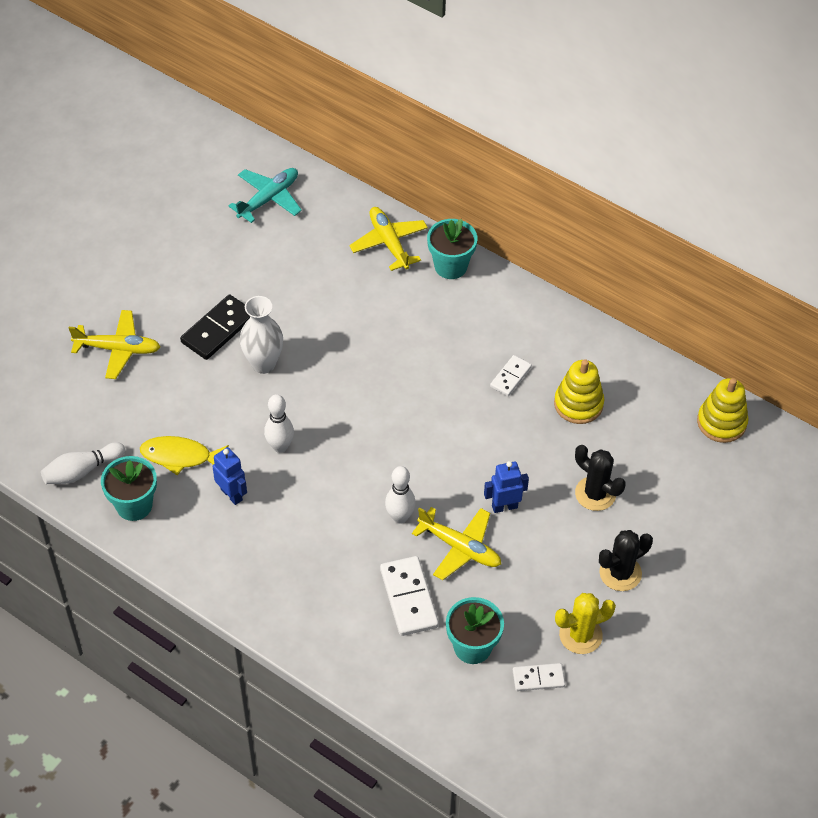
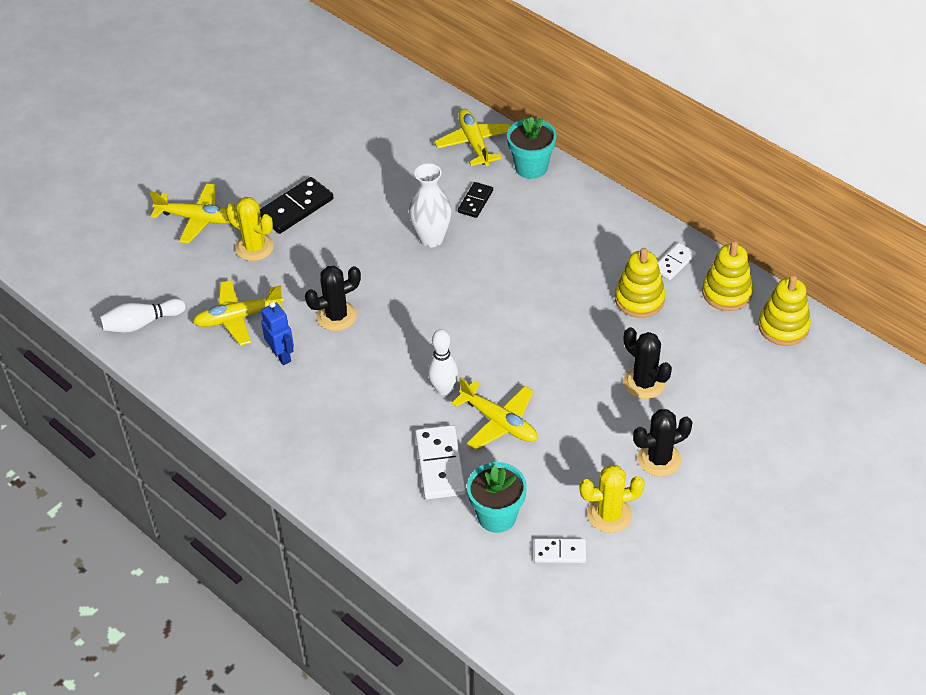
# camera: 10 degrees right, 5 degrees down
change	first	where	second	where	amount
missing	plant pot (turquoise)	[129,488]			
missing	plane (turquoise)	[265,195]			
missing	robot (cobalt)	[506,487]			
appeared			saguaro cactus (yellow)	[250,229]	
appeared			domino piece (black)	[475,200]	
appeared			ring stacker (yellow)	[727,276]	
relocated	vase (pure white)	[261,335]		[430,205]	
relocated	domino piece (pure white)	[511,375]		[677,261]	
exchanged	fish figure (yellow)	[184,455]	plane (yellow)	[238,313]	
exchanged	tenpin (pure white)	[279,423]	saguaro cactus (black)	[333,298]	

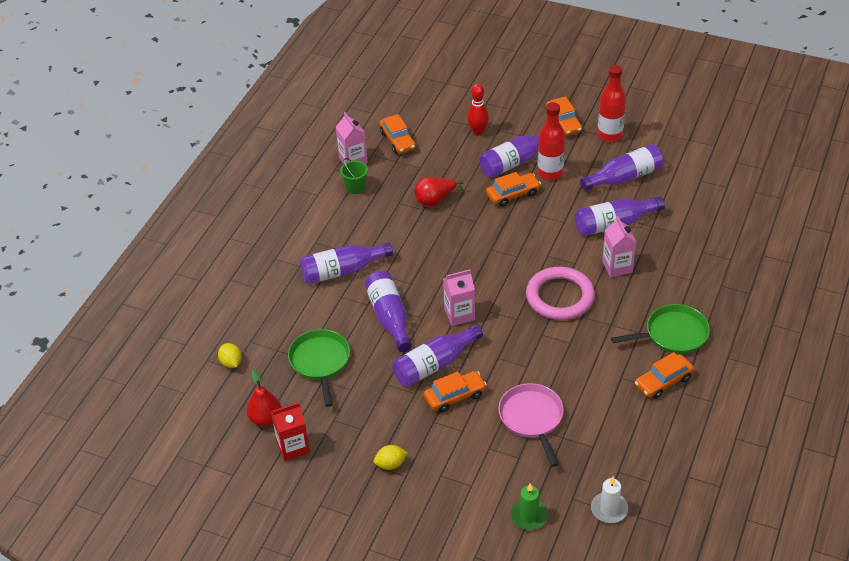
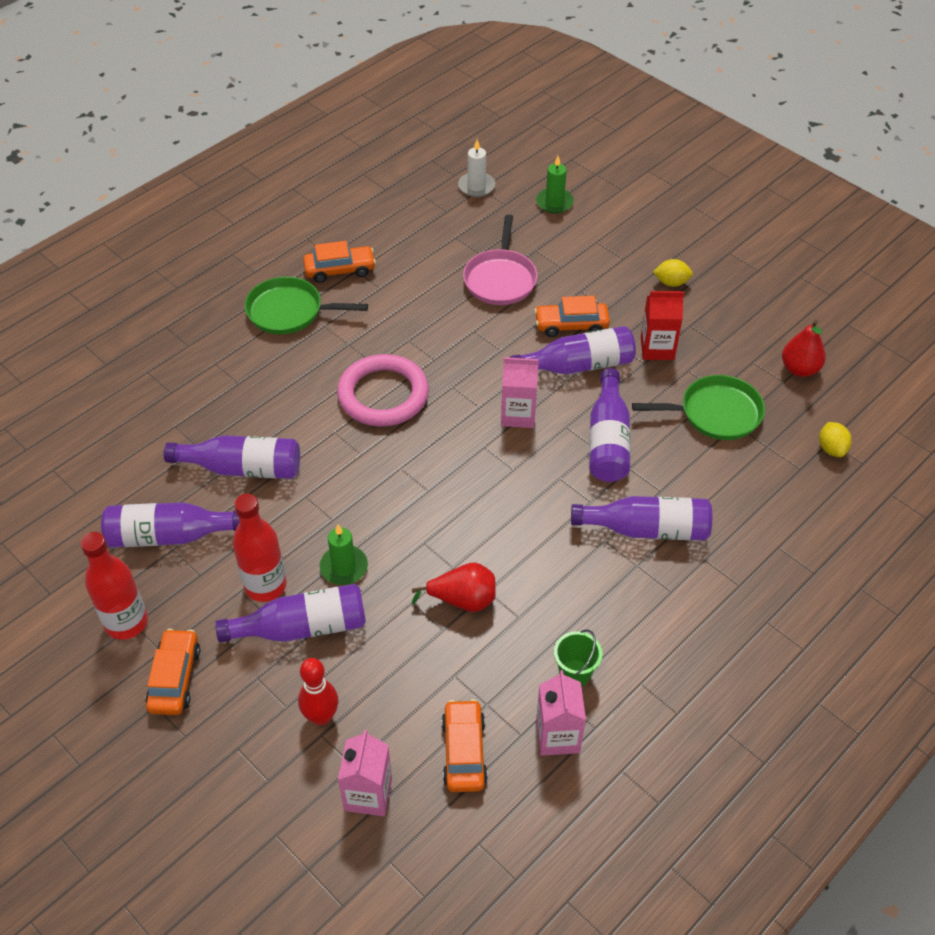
# camera: 160 degrees left, 5 degrees up
change	first	where	second	where	amount
relocated	milk carton (scarlet)	[290,431]		[662,325]	
relocated	milk carton (rose-pink)	[619,246]		[365,773]	
exchanged	automobile (orange-coloured)	[513,189]	wax candle (leaf-green)	[344,554]	
spun	pan (leaf-green)	[319,368]		[698,407]	105 degrees counterclockwise

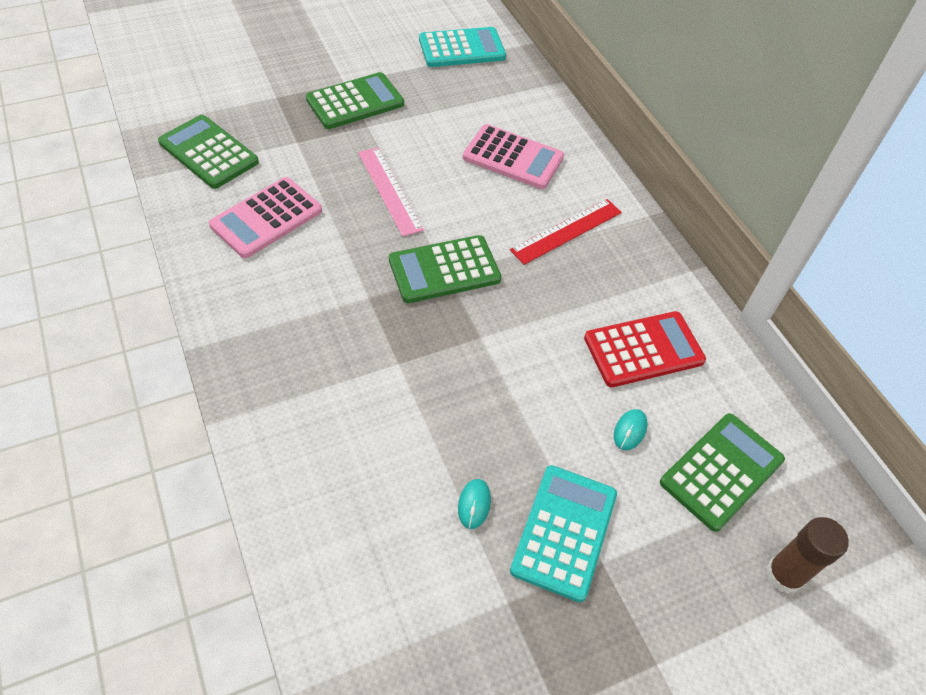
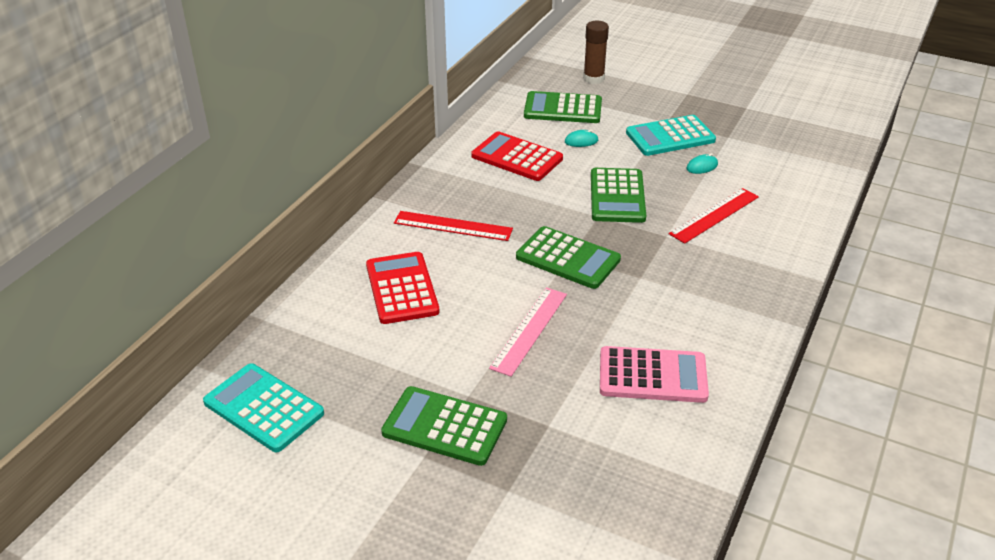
# camera: 125 degrees left, 15 degrees down
change	first	where	second	where	amount
appeared			straightedge (scarlet)	[714,216]	
relocated	pocket calculator (leaf-green)	[208,152]		[618,195]	
colour	pocket calculator (rose-pink)	[513,156]	pocket calculator (scarlet)	[403,288]	

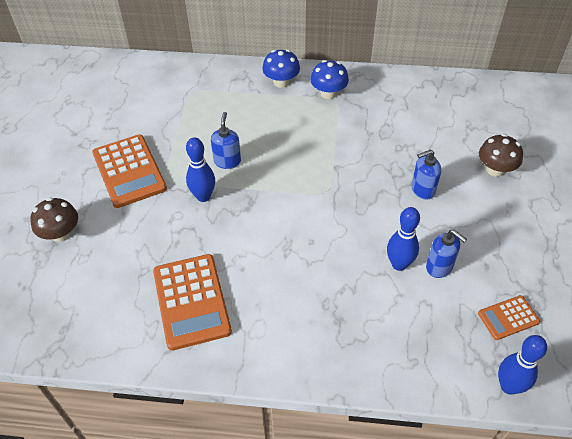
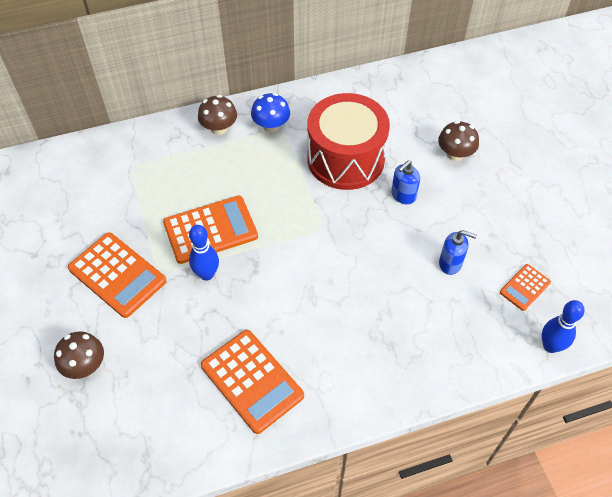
# camera: 25 degrees left, 5 degrees up
change	first	where	second	where	amount
missing	tenpin (cobalt)	[403,239]			
appeared			snare drum (scarlet)	[348,141]	
exchanged	soap pump (cobalt)	[226,140]	pocket calculator (orange-coloured)	[210,230]	
colour	mushroom (cobalt)	[281,68]	mushroom (brown)	[217,115]	

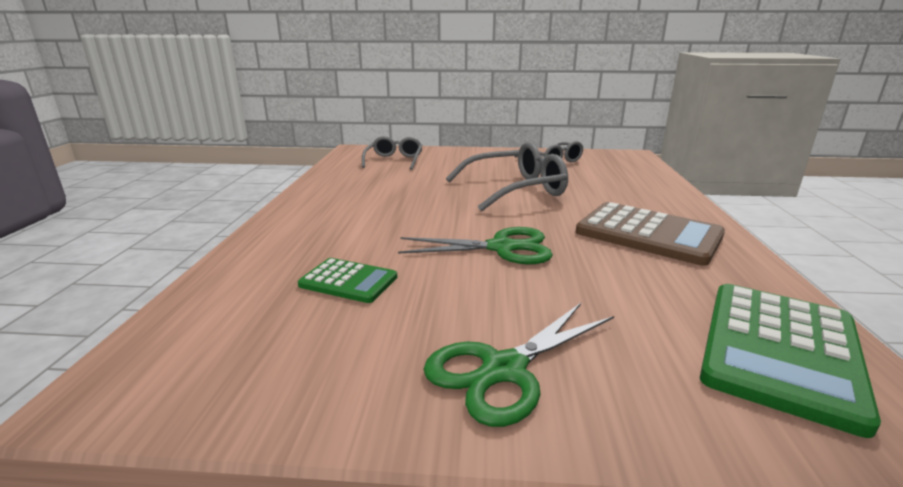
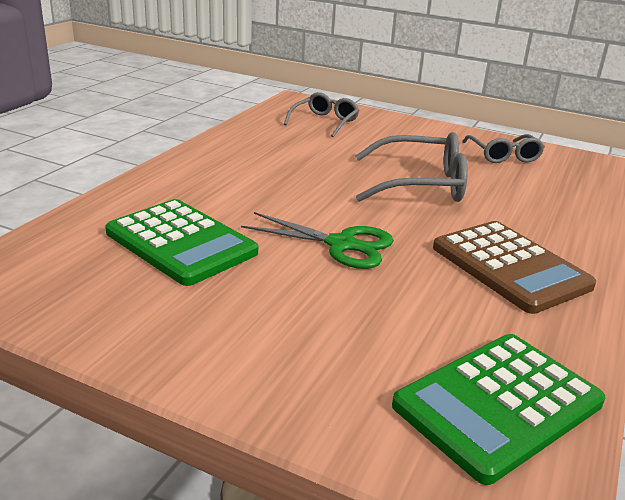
# camera: 20 degrees right, 5 degrees up
change	first	where	second	where	amount
missing	shears (leaf-green)	[518,365]			
size	pocket calculator (leaf-green)	[347,280]		[181,242]	x1.80

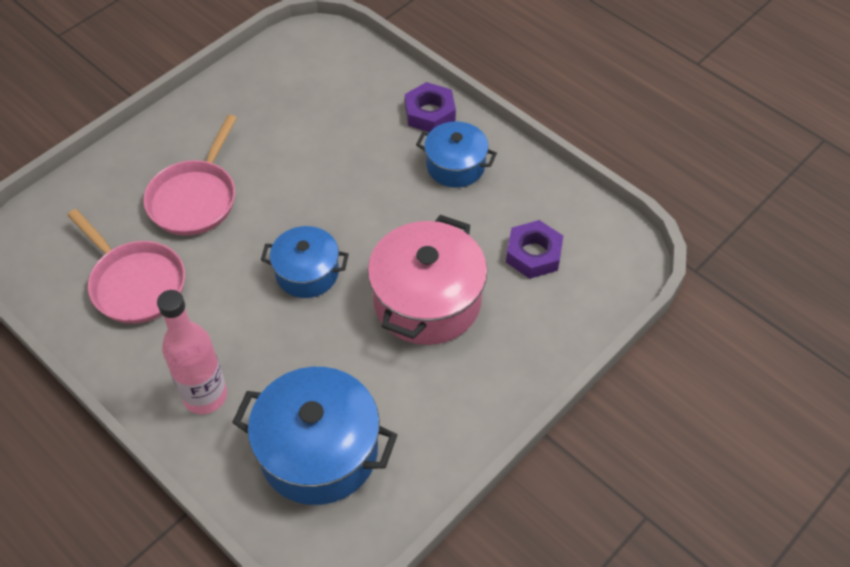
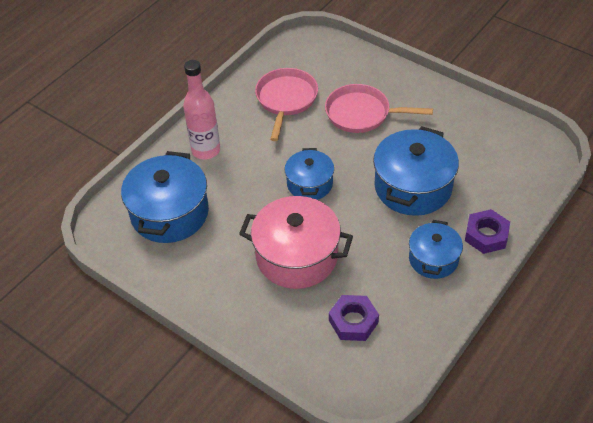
# camera: 85 degrees right, 5 degrees down
change	first	where	second	where	amount
appeared			stockpot (cobalt)	[416,171]	
spun	pan (rose-pink)	[126,266]		[286,104]	150 degrees clockwise

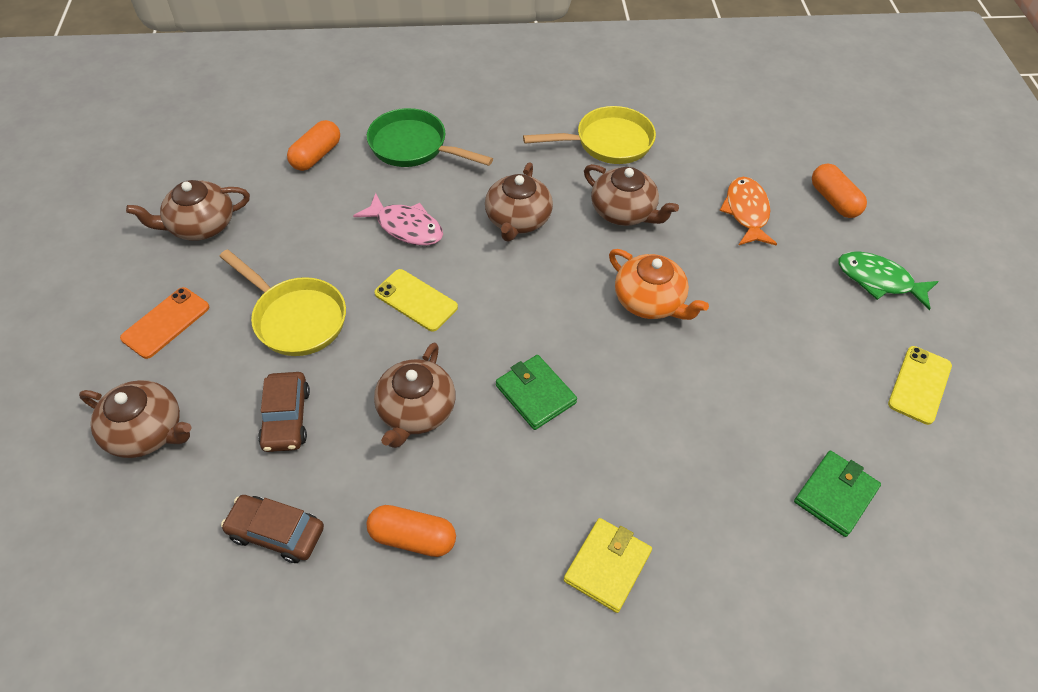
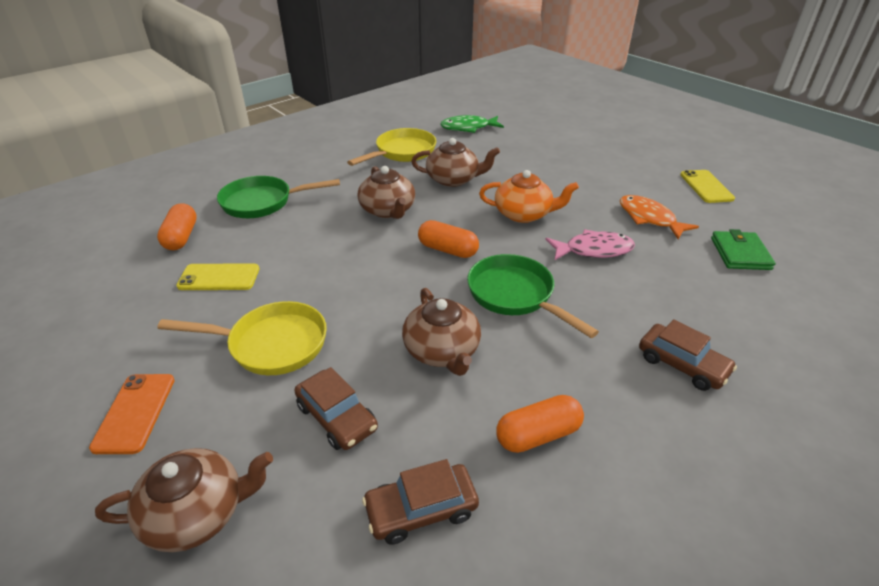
# camera: 35 degrees left, 15 degrees down
change	first	where	second	where	amount
missing	tea pot (brown)	[188,210]			
relocated	fish figure (rose-pink)	[398,219]		[590,245]	
relocated	mobile phone (yellow)	[416,300]		[218,277]	
relocated	fish figure (orange-coloured)	[748,211]		[659,217]	
relocated	pill shape (orange-coloured)	[839,191]		[448,239]	
relocated	fish figure (leaf-green)	[888,281]		[472,124]	
exchanged	billfold (leaf-green)	[536,392]	pan (leaf-green)	[533,296]	
exchanged	billfold (yellow)	[608,565]	automobile (brown)	[688,355]	

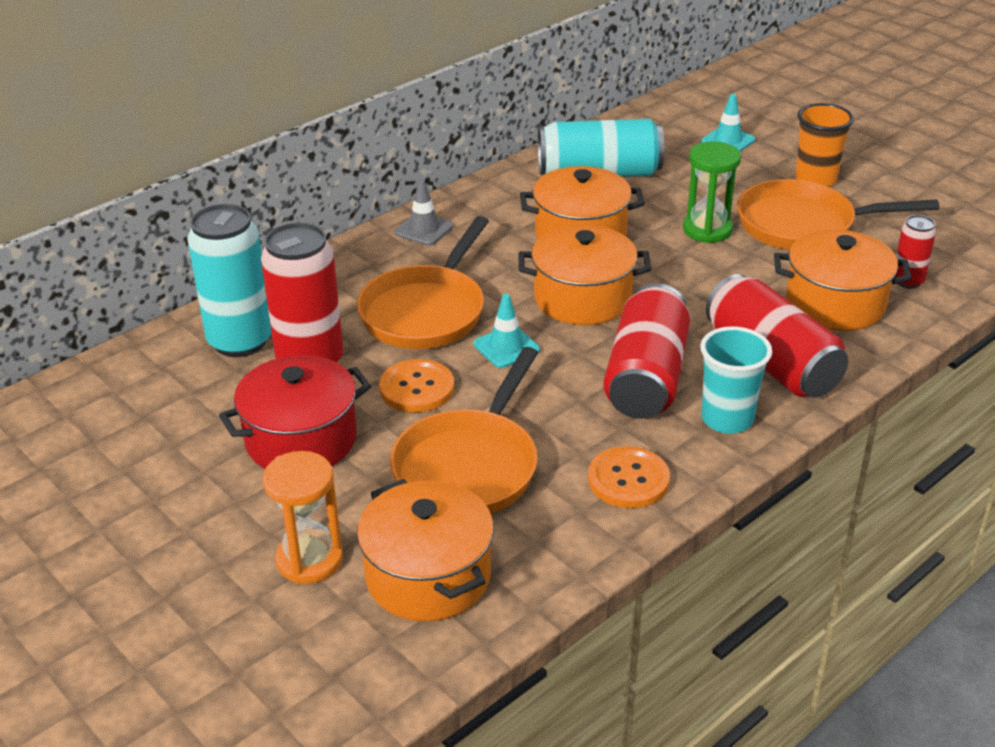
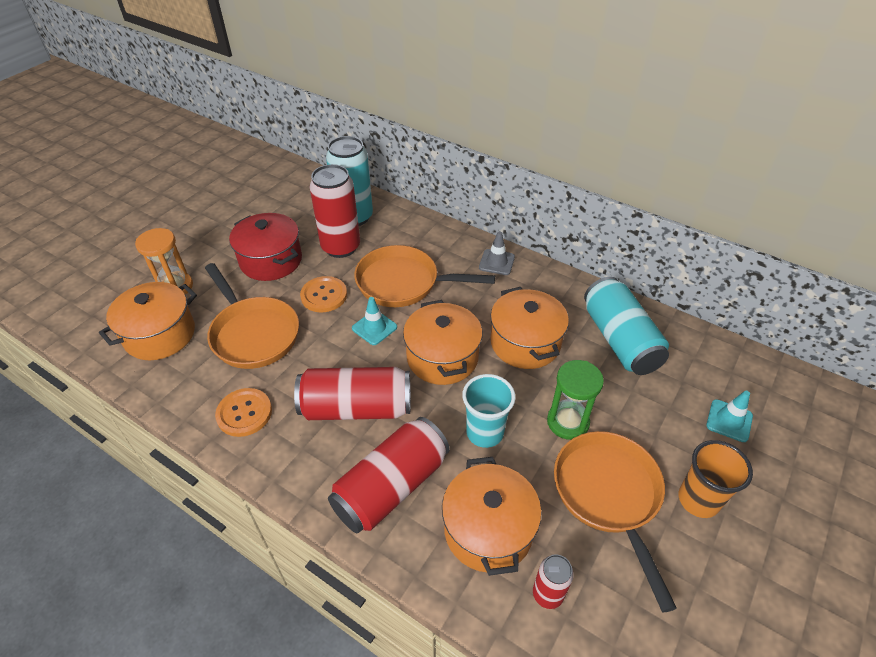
# camera: 75 degrees right, 10 degrees up
change	first	where	second	where	amount
relocated	beaker (turquoise)	[736,380]		[489,411]	
spun	pan (orange-coloured)	[464,430]		[252,316]	135 degrees counterclockwise

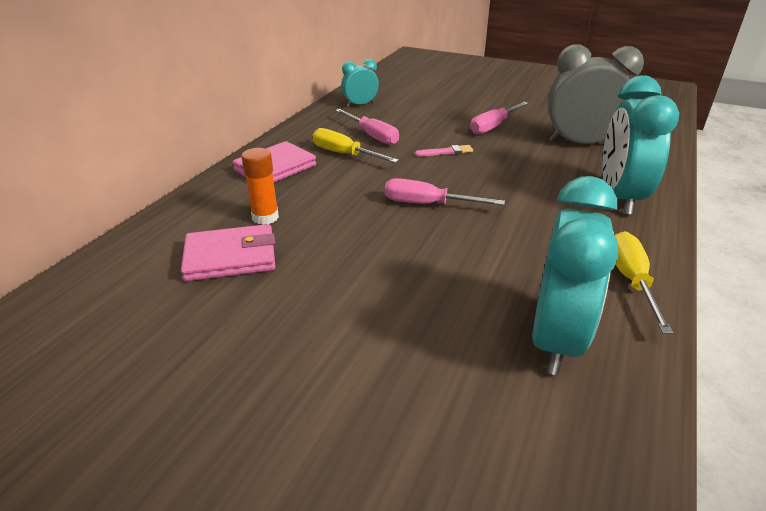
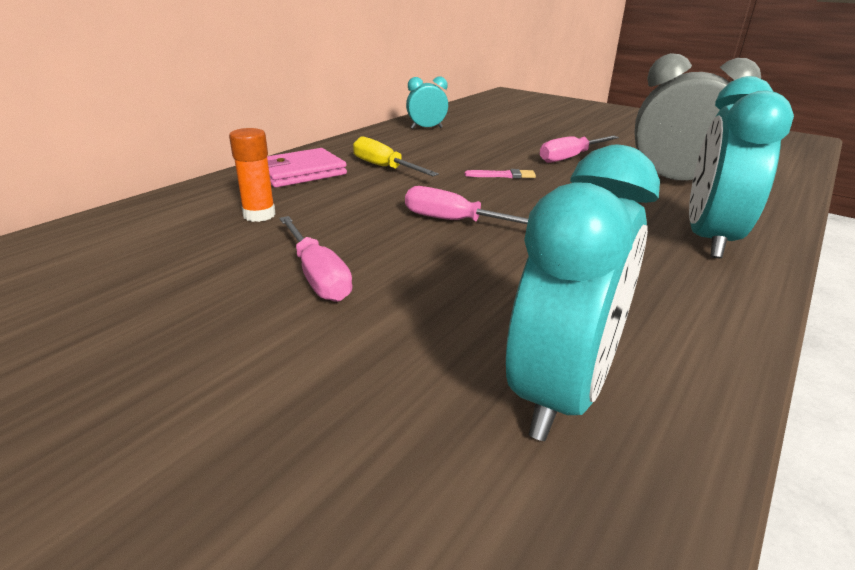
# camera: 10 degrees right, 5 degrees down
change	first	where	second	where	amount
missing	billfold (rose-pink)	[228,252]			
missing	screwdriver (yellow)	[643,282]			
relocated	screwdriver (rose-pink)	[367,127]		[316,259]	

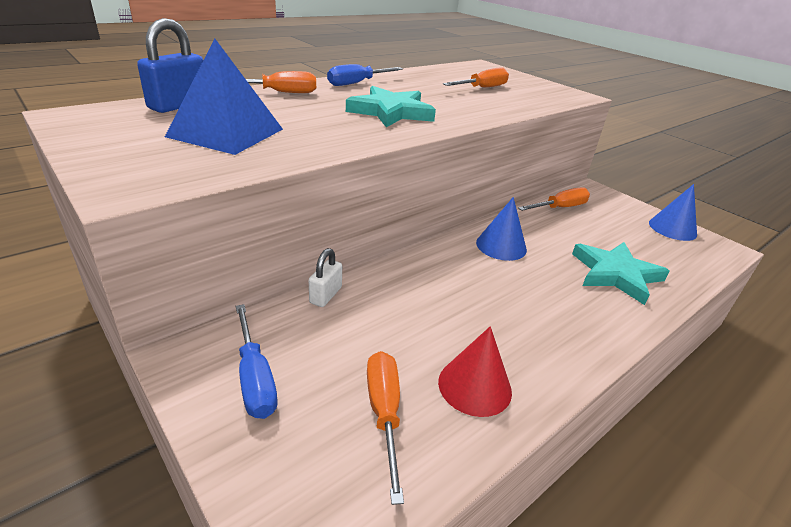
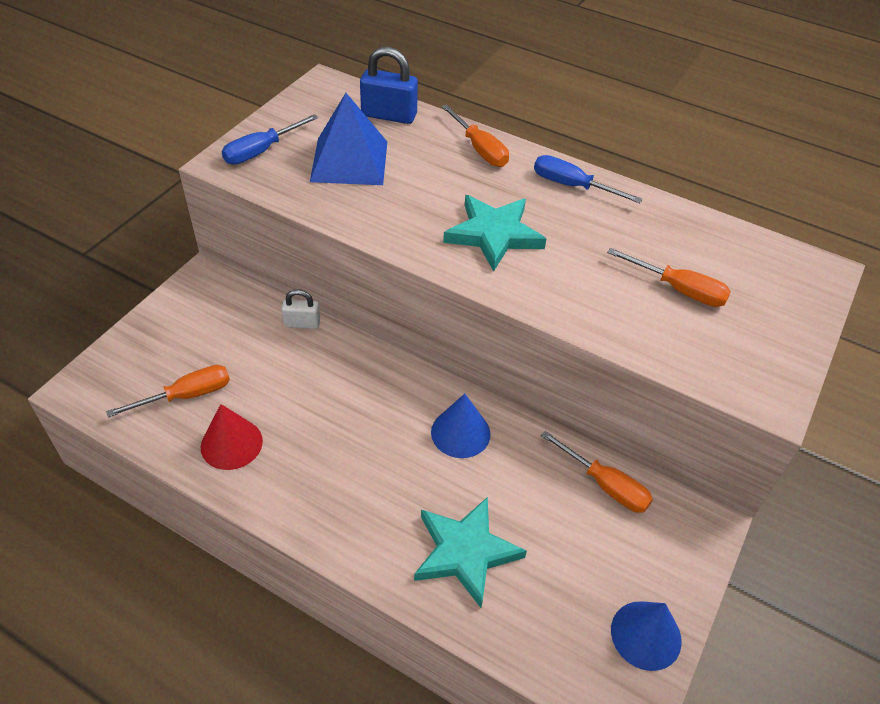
# camera: 70 degrees right, 15 degrees up
change	first	where	second	where	amount
relocated	screwdriver (cobalt)	[257,361]		[270,139]	

